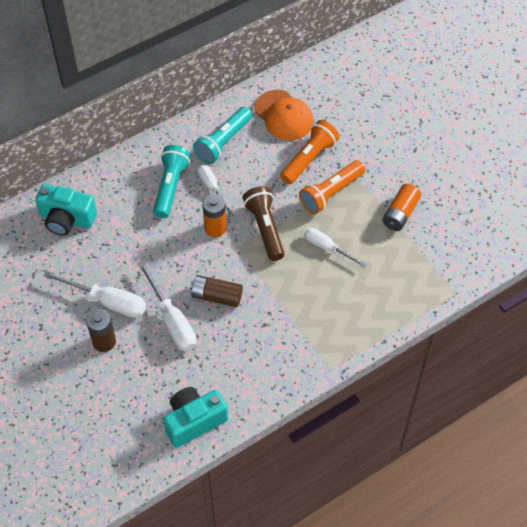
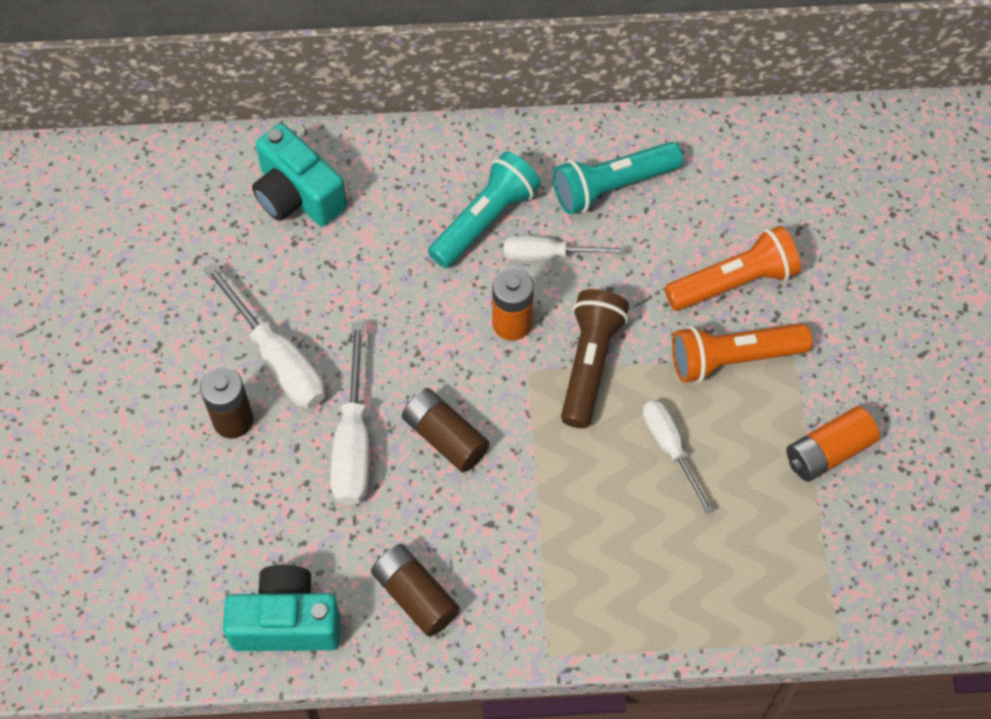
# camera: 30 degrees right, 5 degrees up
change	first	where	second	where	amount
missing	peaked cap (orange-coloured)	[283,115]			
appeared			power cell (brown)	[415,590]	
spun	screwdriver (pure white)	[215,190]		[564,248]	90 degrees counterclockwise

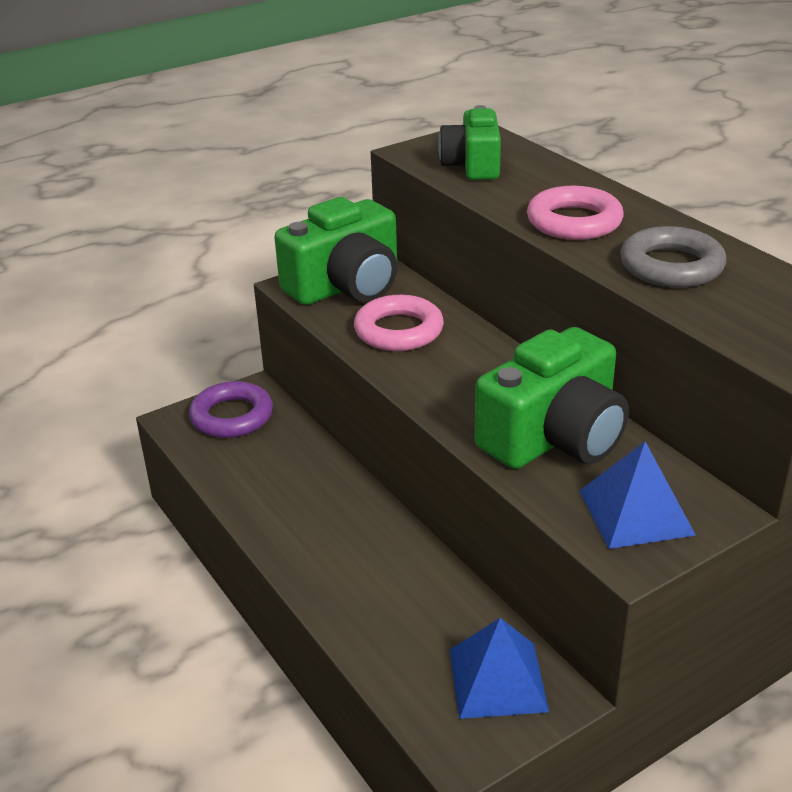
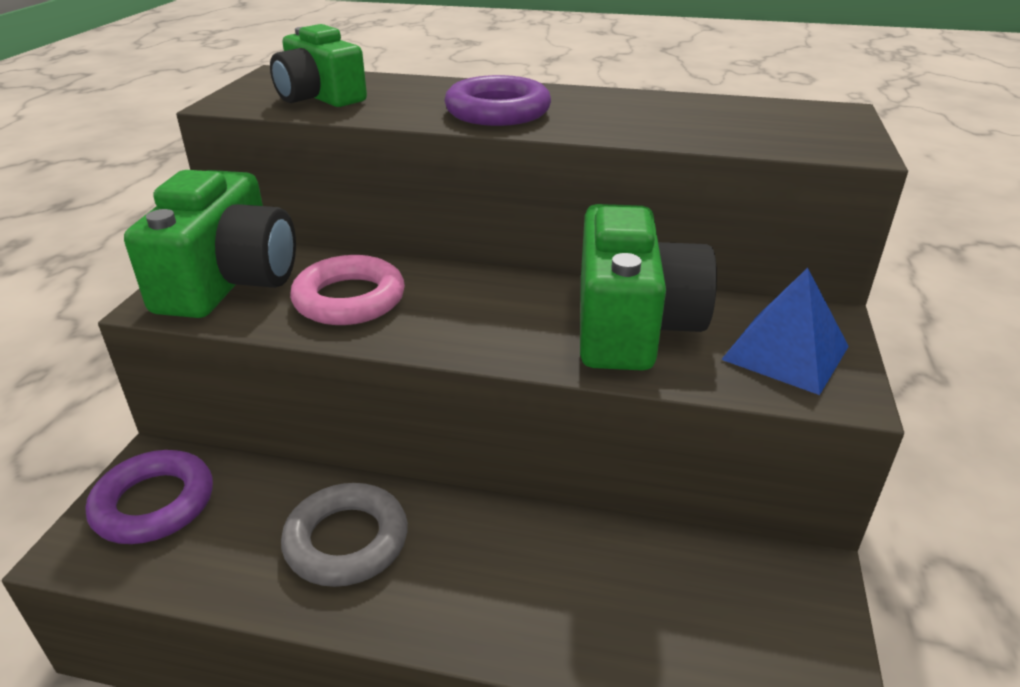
# camera: 45 degrees left, 0 degrees up
change	first	where	second	where	amount
missing	solid pyramid (cobalt)	[499,668]			
relocated	torus (gray)	[673,257]		[344,535]	
colour	torus (rose-pink)	[575,213]	torus (royal purple)	[497,100]	

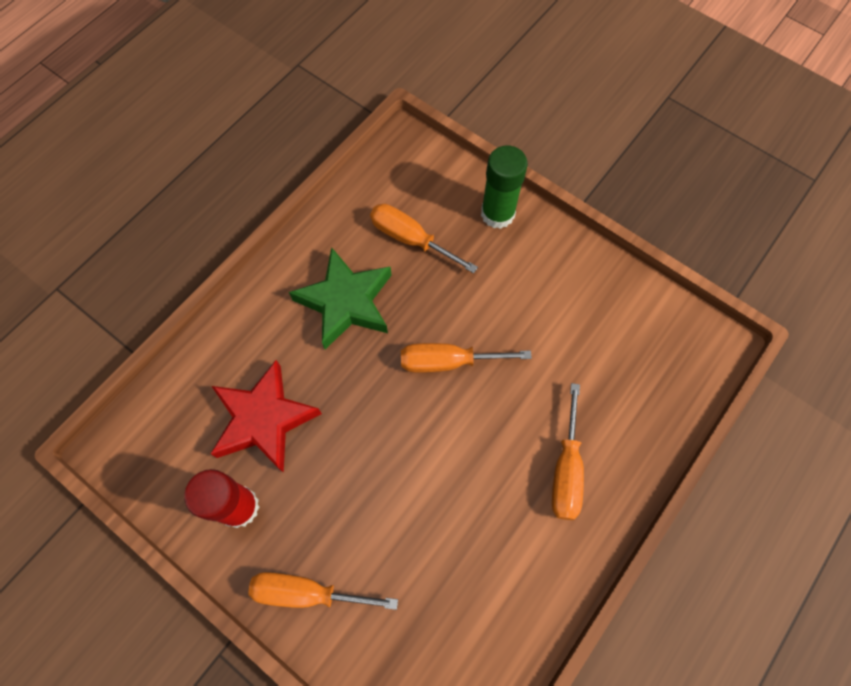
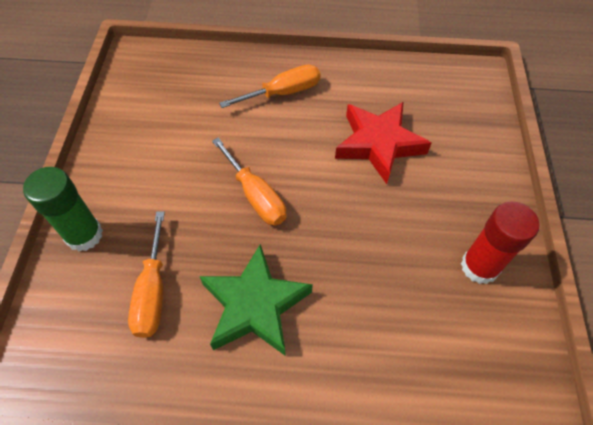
# camera: 125 degrees left, 10 degrees down
change	first	where	second	where	amount
missing	screwdriver (orange-coloured)	[323,591]			
relocated	five-pointed star (scarlet)	[266,416]		[383,143]	

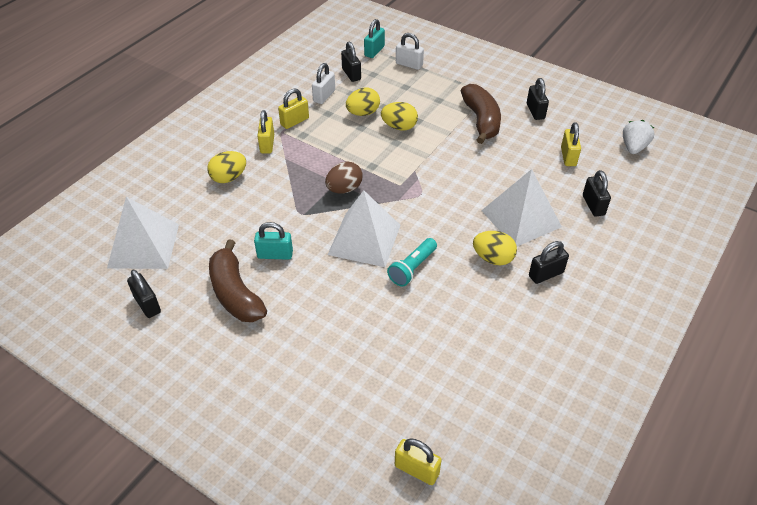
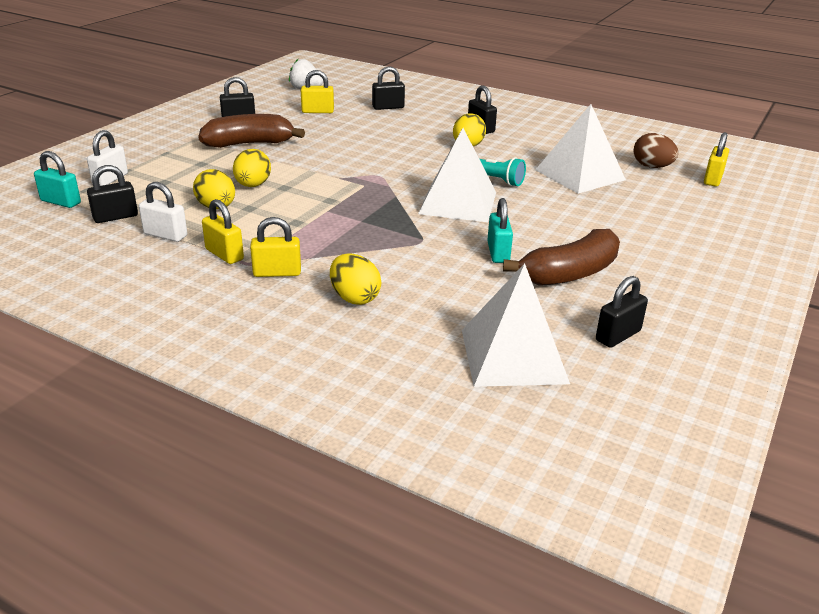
# camera: 95 degrees left, 15 degrees down
change	first	where	second	where	amount
relocated	egg shape (brown)	[344,177]		[656,150]	
relocated	solid pyramid (pure white)	[521,207]		[581,149]	

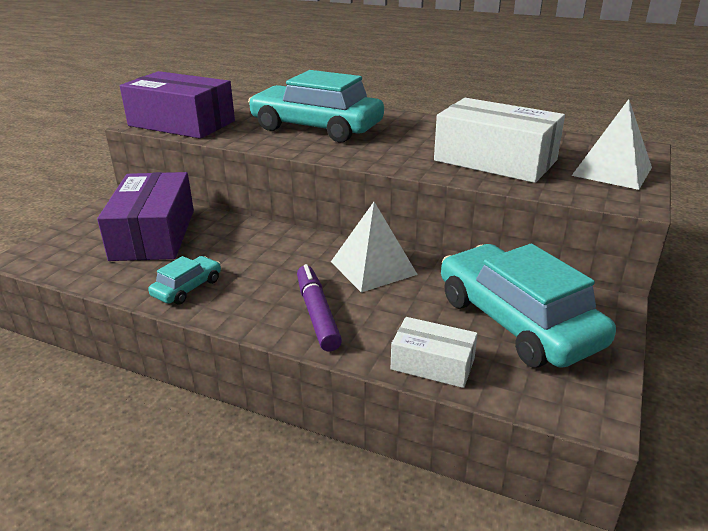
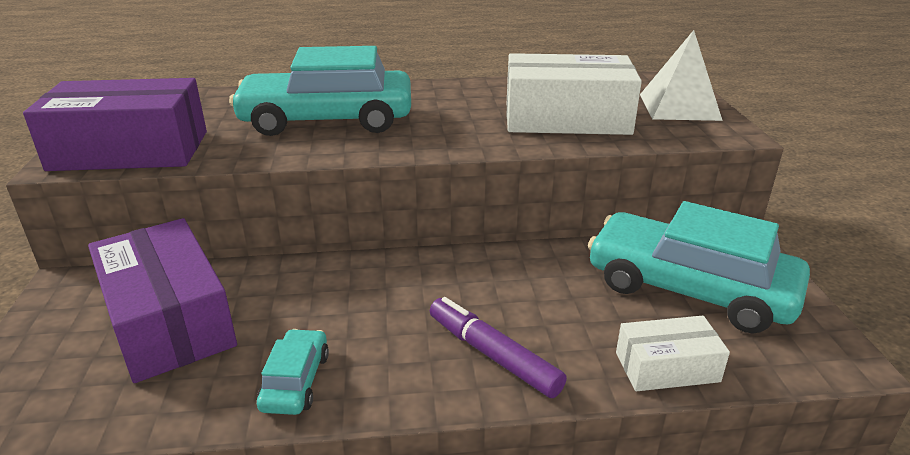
# camera: 30 degrees left, 0 degrees up
change	first	where	second	where	amount
missing	solid pyramid (pure white)	[374,247]			

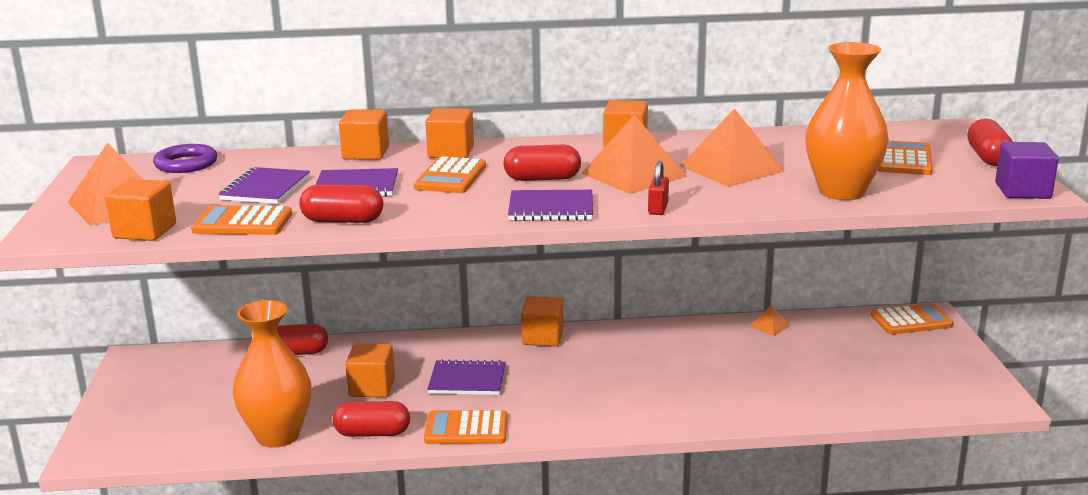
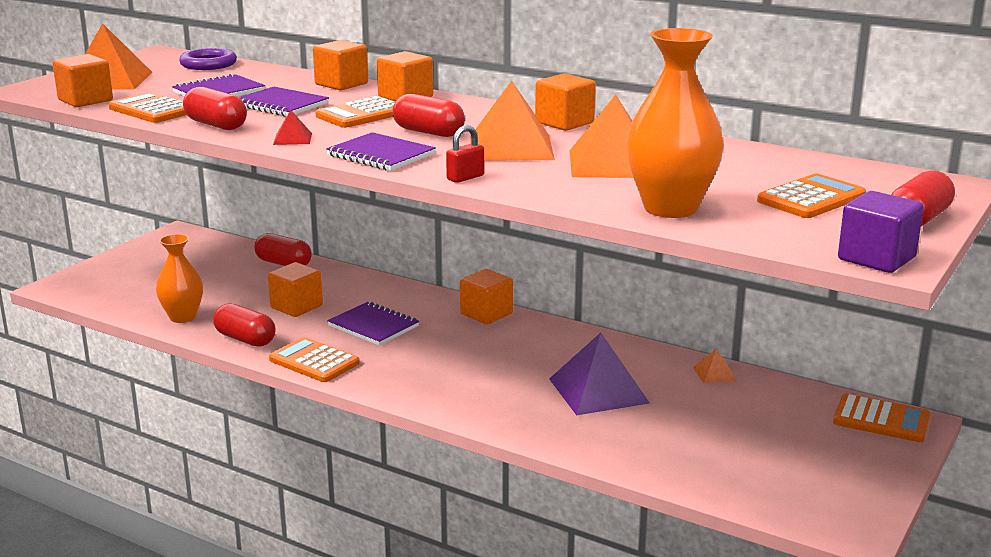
# camera: 35 degrees right, 0 degrees up
change	first	where	second	where	amount
appeared			solid pyramid (scarlet)	[292,127]	
appeared			solid pyramid (royal purple)	[599,374]	
size	vase (orange-coloured)	[271,374]		[179,278]	x0.66

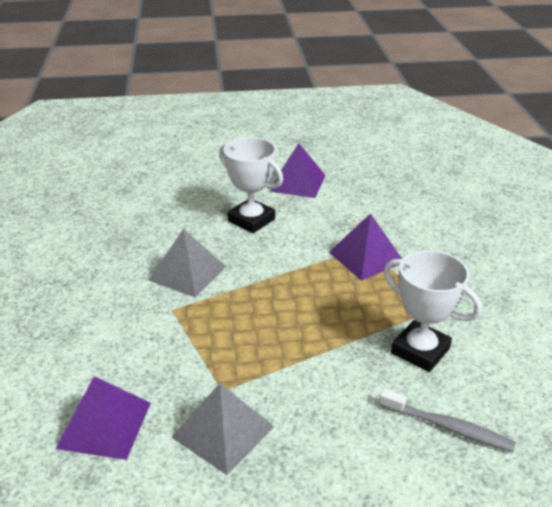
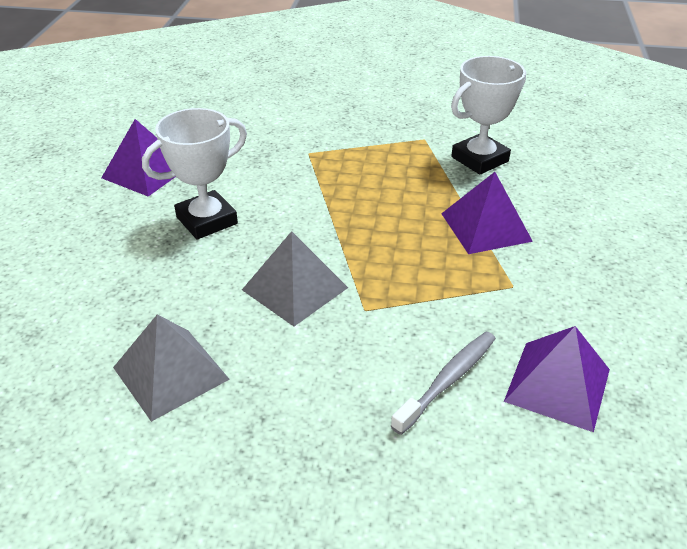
# camera: 75 degrees left, 5 degrees up
change	first	where	second	where	amount
relocated	solid pyramid (gray)	[222,429]		[171,368]	
relocated	solid pyramid (royal purple)	[365,246]		[487,213]	
relocated	dental brush (gray)	[447,420]		[443,383]	

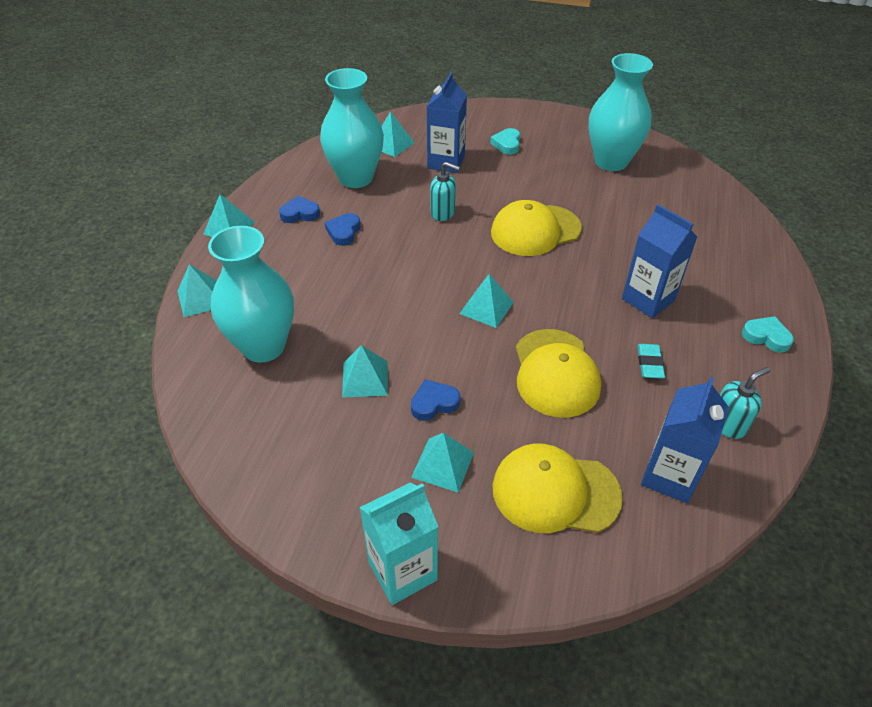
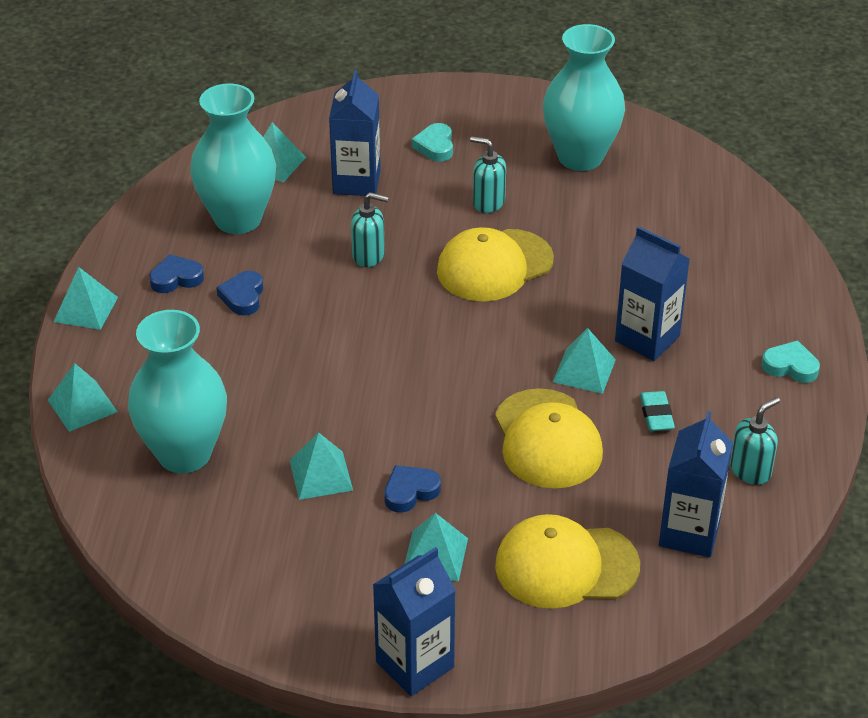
# camera: 10 degrees left, 5 degrees down
change	first	where	second	where	amount
appeared			soap pump (turquoise)	[488,174]	
relocated	solid pyramid (turquoise)	[486,301]		[584,361]	
colour	milk carton (turquoise)	[398,544]	milk carton (cobalt)	[414,621]	

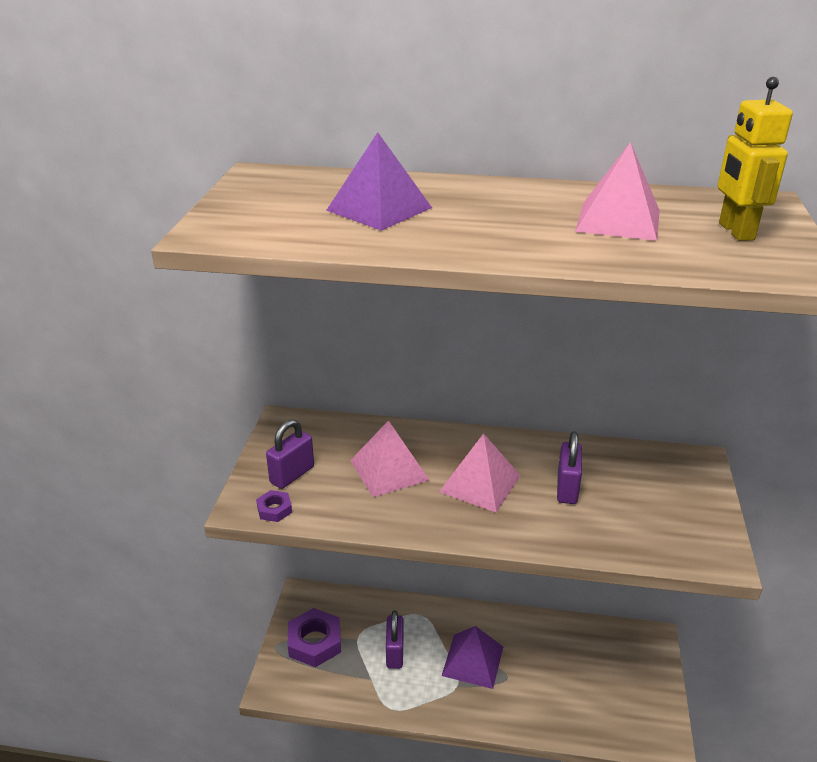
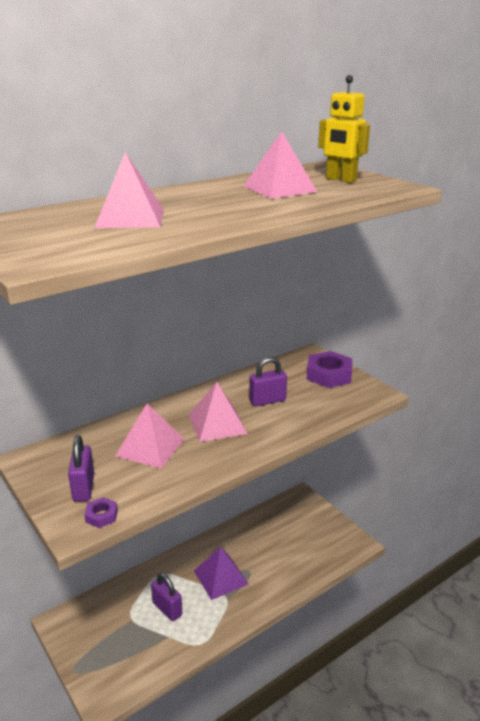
# camera: 45 degrees left, 5 degrees down
change	first	where	second	where	amount
relocated	hexagon nut (royal purple)	[314,637]		[329,369]	
colour	solid pyramid (royal purple)	[379,181]	solid pyramid (rose-pink)	[129,190]	
spun	lock (royal purple)	[569,467]		[268,381]	75 degrees counterclockwise

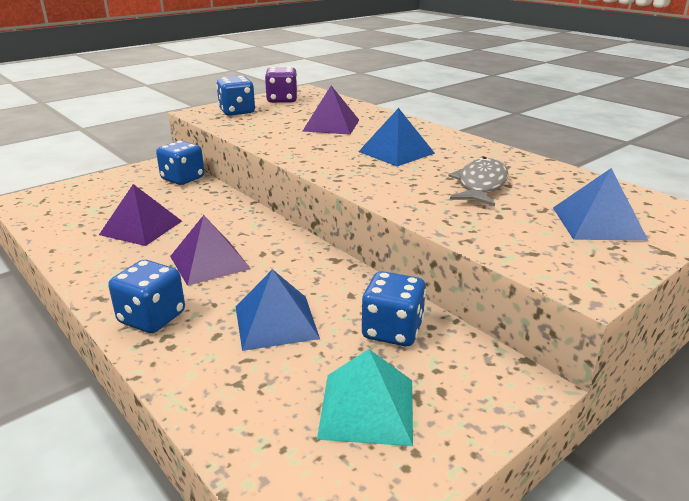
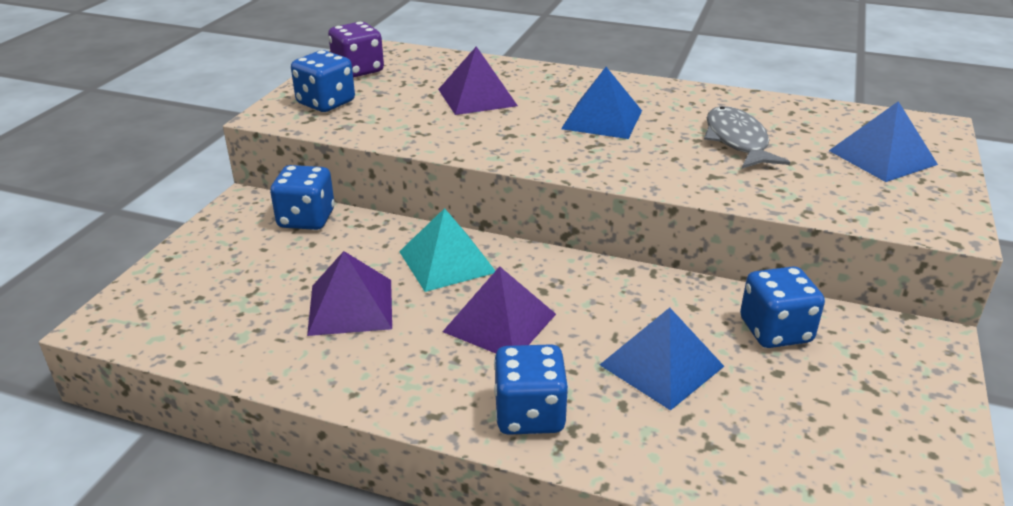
# camera: 30 degrees left, 5 degrees up
change	first	where	second	where	amount
relocated	solid pyramid (turquoise)	[365,397]		[447,250]	

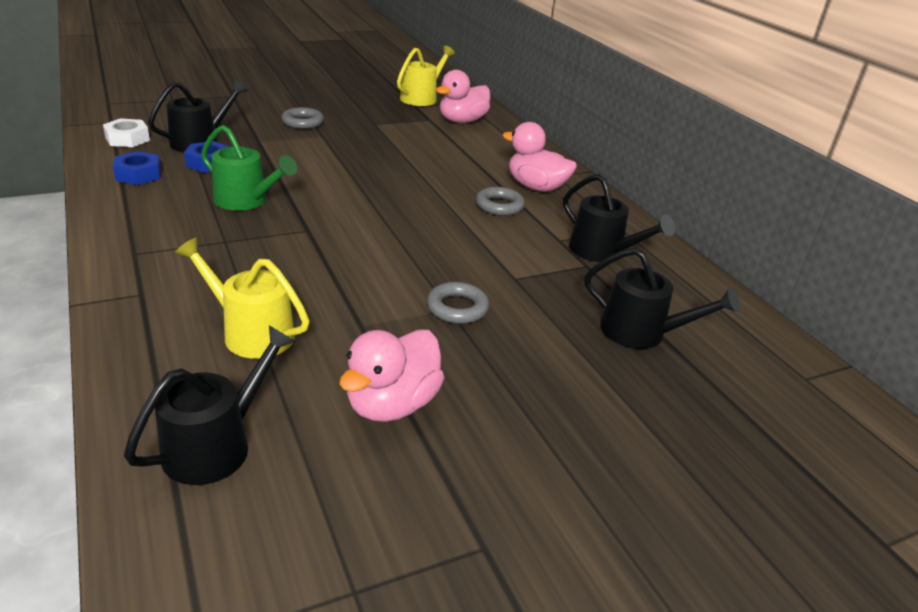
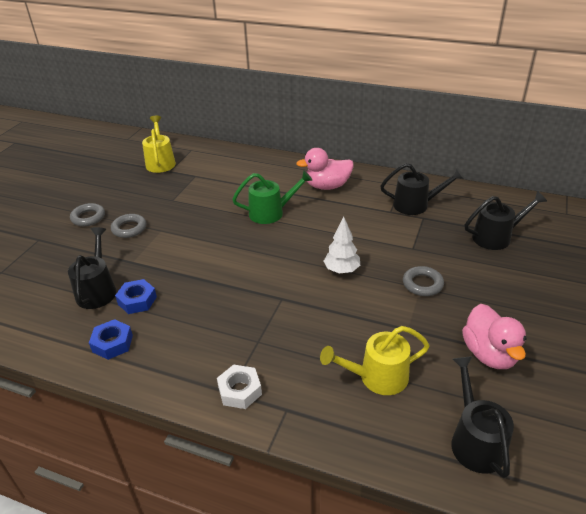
# camera: 40 degrees left, 5 degrees up
change	first	where	second	where	amount
missing	toy duck (rose-pink)	[463,96]			
appeared			tree (pure white)	[342,245]	
relocated	hexagon nut (pure white)	[126,132]		[239,387]	
relocated	watering pot (leaf-green)	[249,168]		[272,197]	
relocated	torus (gray)	[500,201]		[87,214]	

